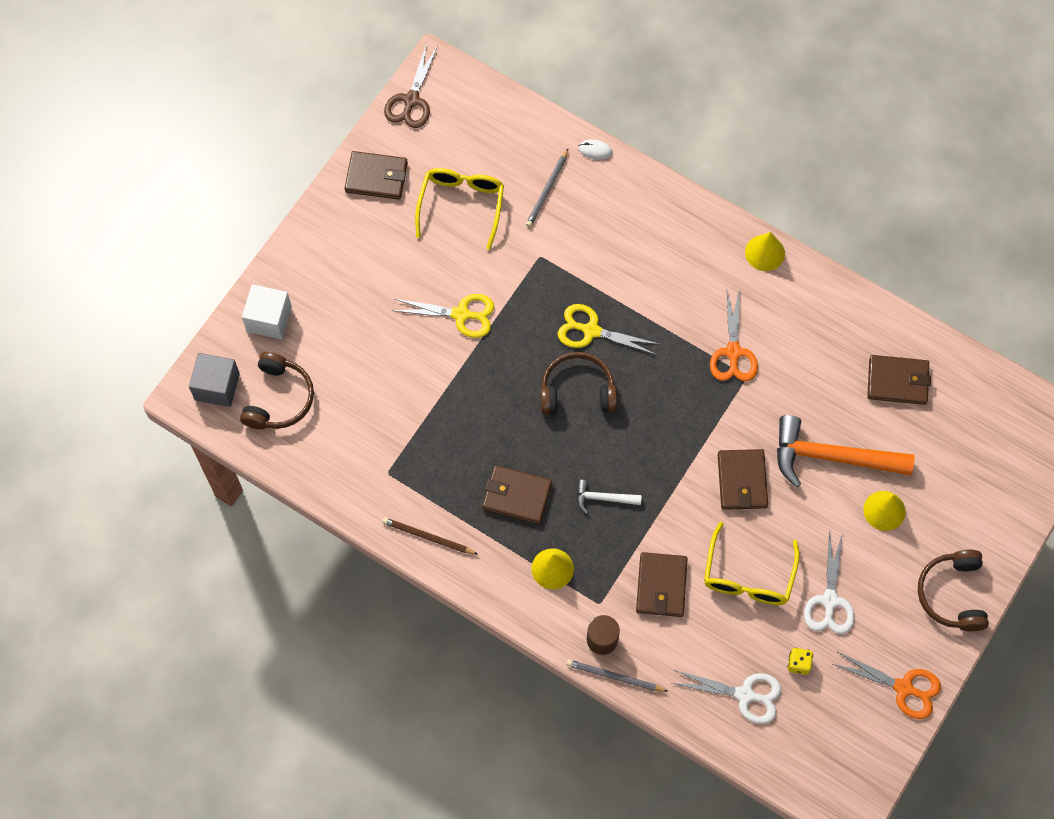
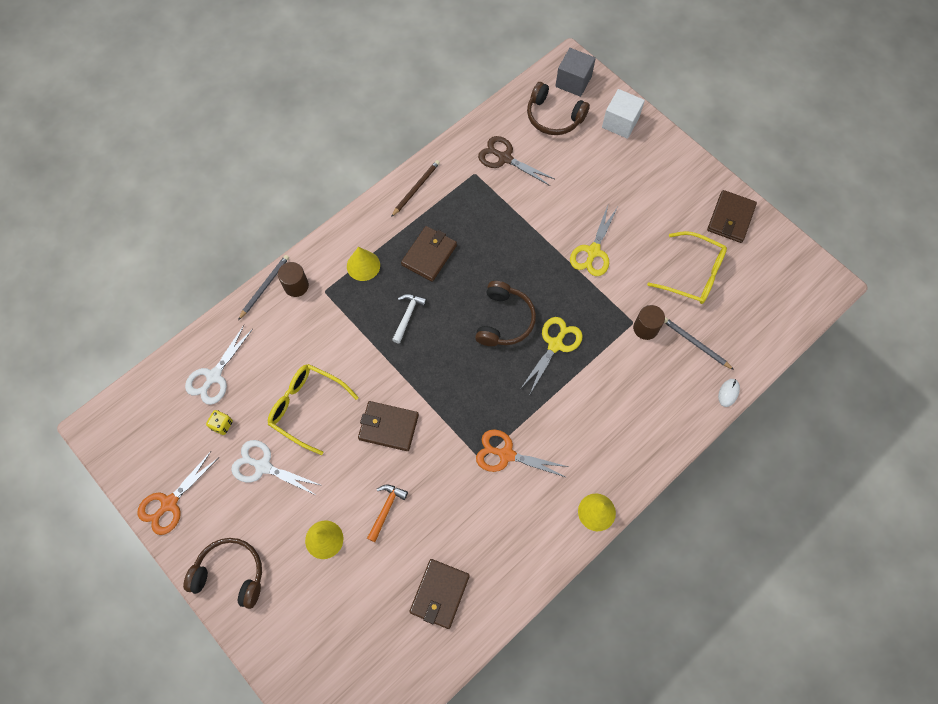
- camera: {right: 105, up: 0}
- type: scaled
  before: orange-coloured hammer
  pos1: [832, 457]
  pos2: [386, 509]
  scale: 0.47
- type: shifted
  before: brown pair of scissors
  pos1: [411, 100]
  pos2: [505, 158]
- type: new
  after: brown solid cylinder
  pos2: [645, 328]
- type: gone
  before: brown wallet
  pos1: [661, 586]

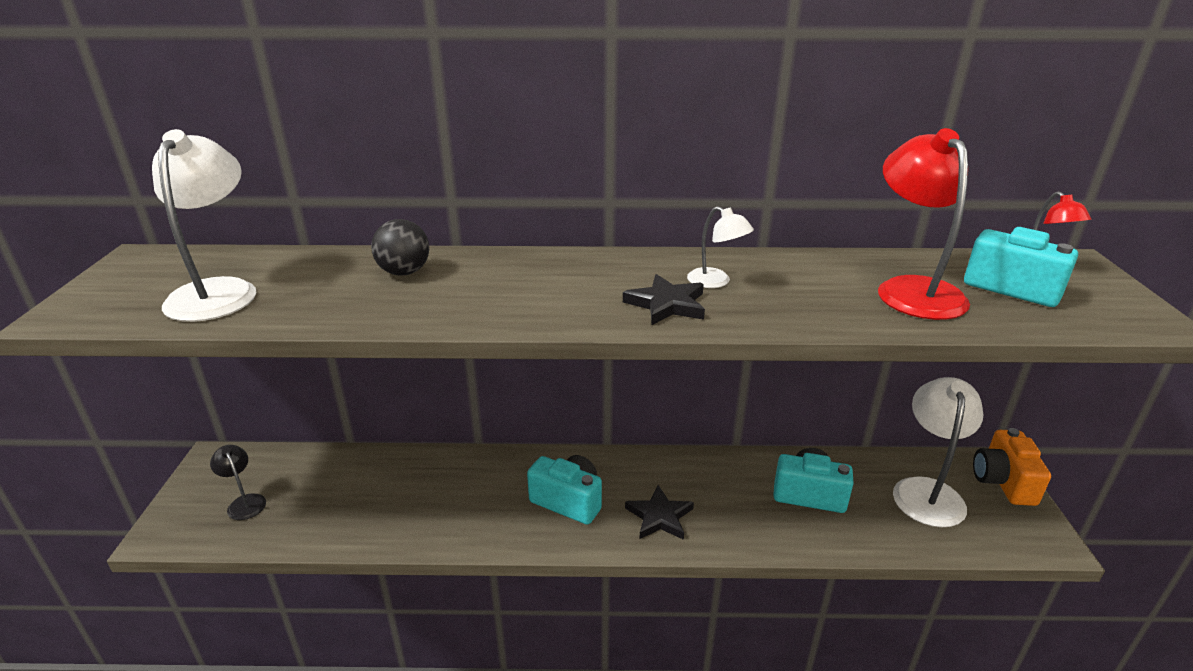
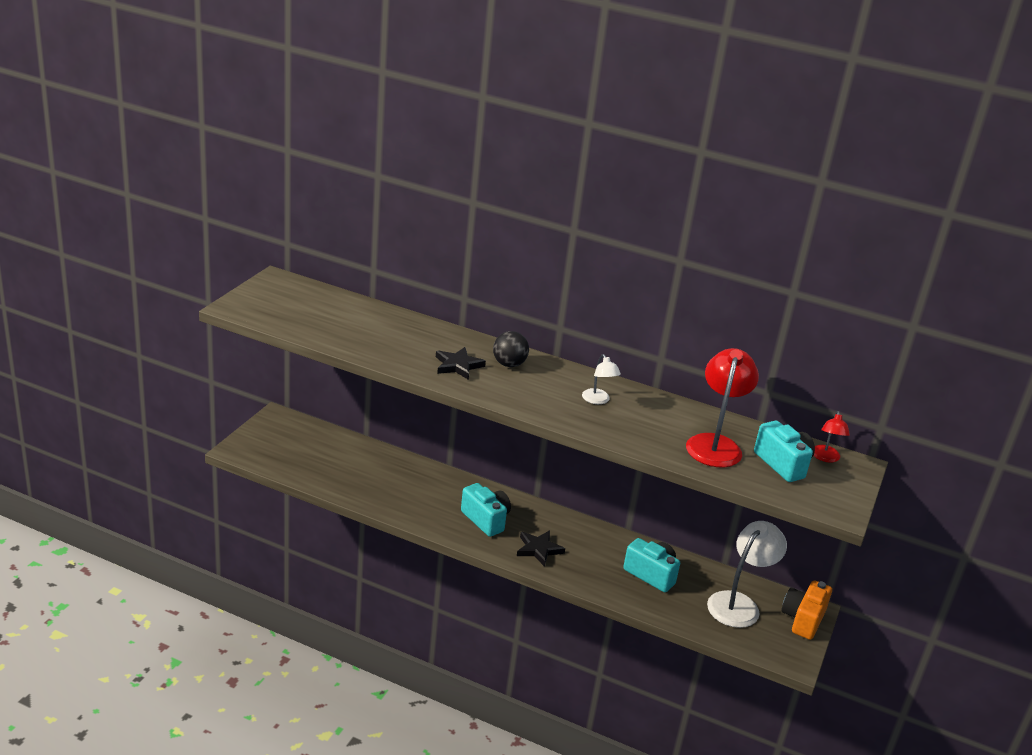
- camera: {right: 20, up: 0}
- type: shifted
  before: black star
  pos1: [667, 304]
  pos2: [458, 366]
- type: shifted
  before: black sphere
  pos1: [404, 272]
  pos2: [509, 364]
- type: gone
  before: pure white reading lamp
  pos1: [218, 291]
- type: gone
  before: black reading lamp
  pos1: [244, 502]

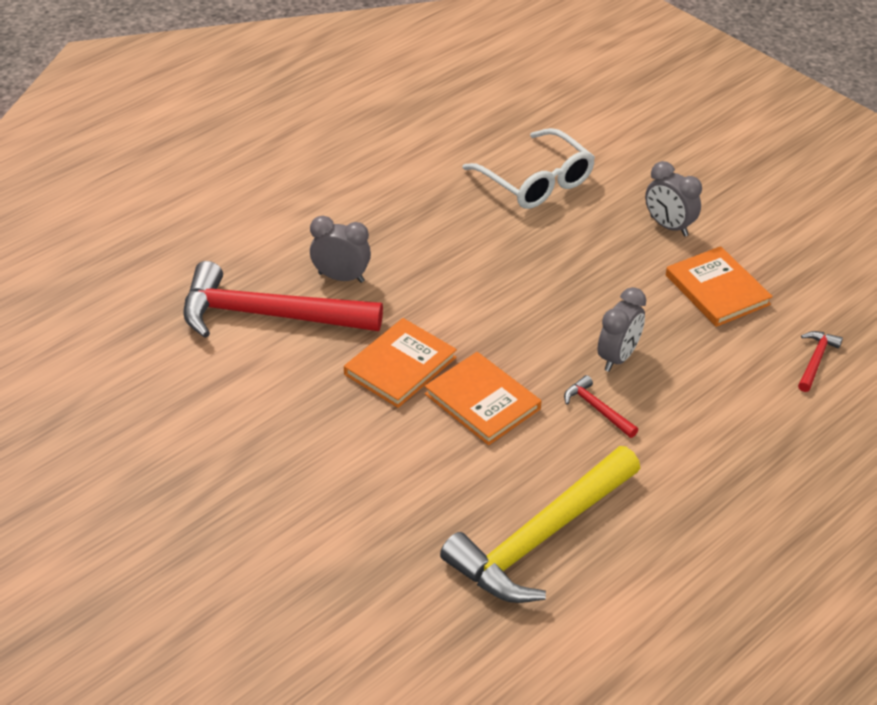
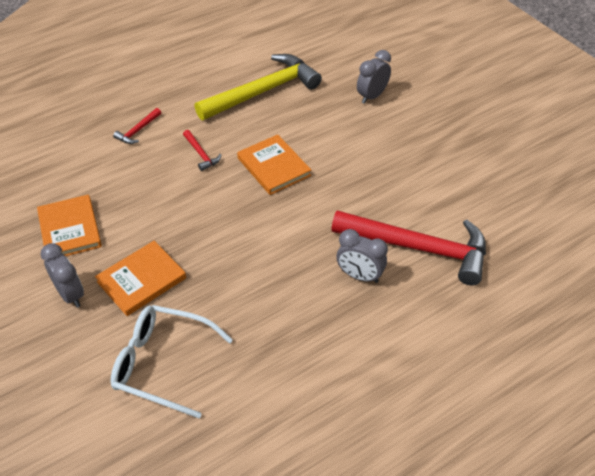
- camera: {right: -170, up: 5}
- type: shifted
  before: orange-coloured book
  pos1: [400, 366]
  pos2: [141, 280]
- type: rotated
  before: pure white glasses
  pos1: [535, 181]
  pos2: [163, 364]
  turn: -45
- type: shifted
  before: scarlet hammer
  pos1: [816, 360]
  pos2: [138, 131]
- type: shifted
  before: gray clock
  pos1: [618, 357]
  pos2: [372, 96]

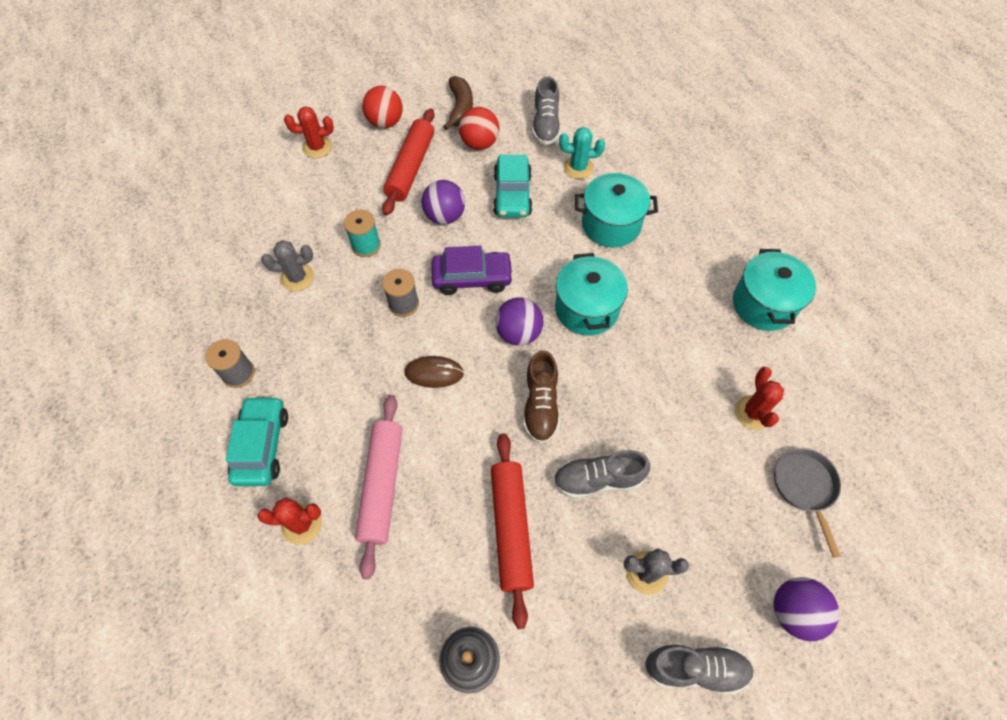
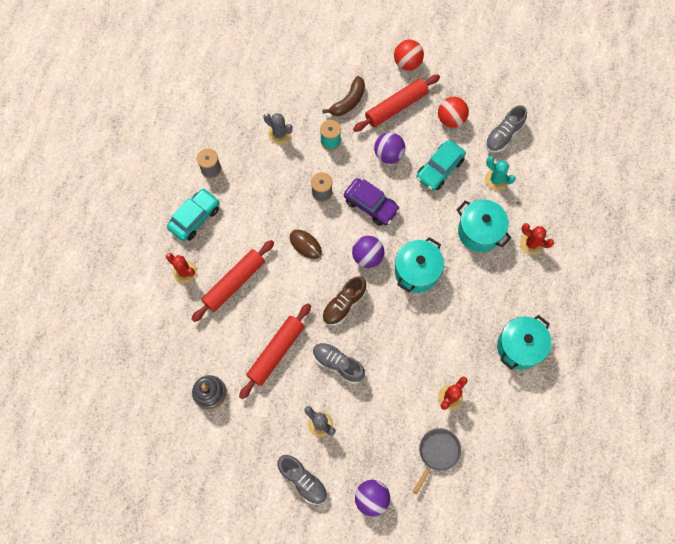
- camera: {right: 40, up: 10}
- type: repainted
  before: rose-pink dough roller
  after: scarlet dough roller
  pos1: [382, 485]
  pos2: [234, 283]
- type: shifted
  before: brown banana fruit
  pos1: [460, 108]
  pos2: [348, 101]
- type: shifted
  before: scarlet saguaro cactus
  pos1: [317, 147]
  pos2: [531, 244]

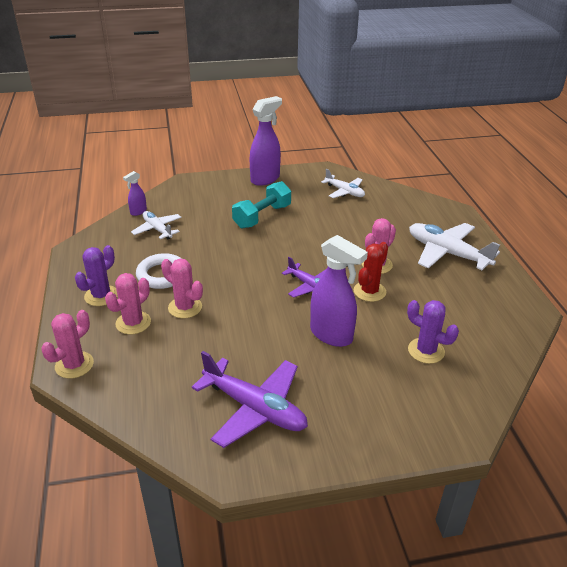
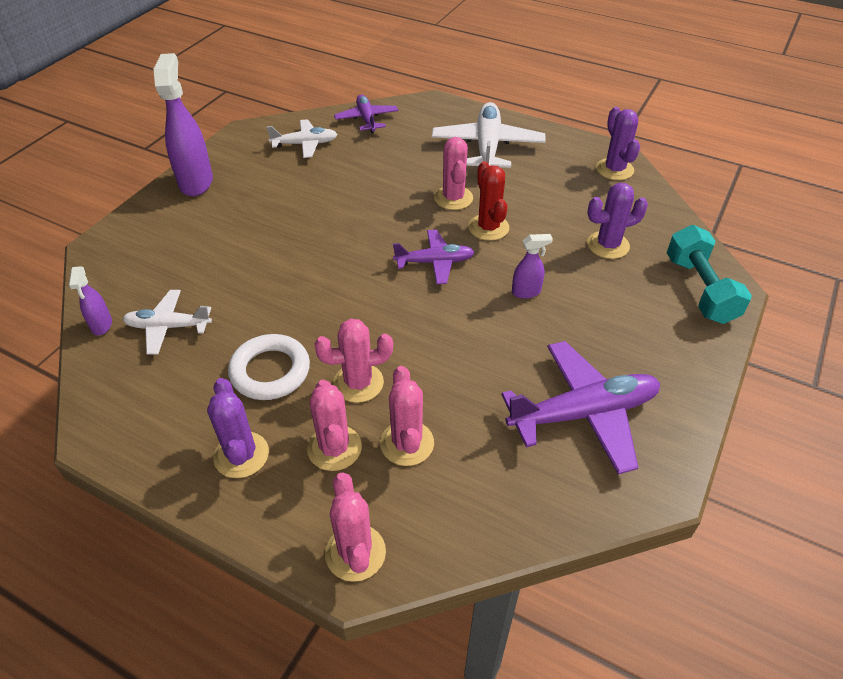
- camera: {right: -50, up: 10}
- type: new
  after: purple aeroplane
  pos2: [367, 119]
- type: new
  after: rose-pink saguaro cactus
  pos2: [407, 443]
- type: rotated
  before: pure white aeroplane
  pos1: [447, 253]
  pos2: [487, 147]
  turn: 105
- type: scaled
  before: purple spray cleaner
  pos1: [331, 335]
  pos2: [526, 292]
  scale: 0.5
- type: new
  after: purple saguaro cactus
  pos2: [614, 169]
- type: shifted
  before: aqua hand weight
  pos1: [262, 216]
  pos2: [700, 289]

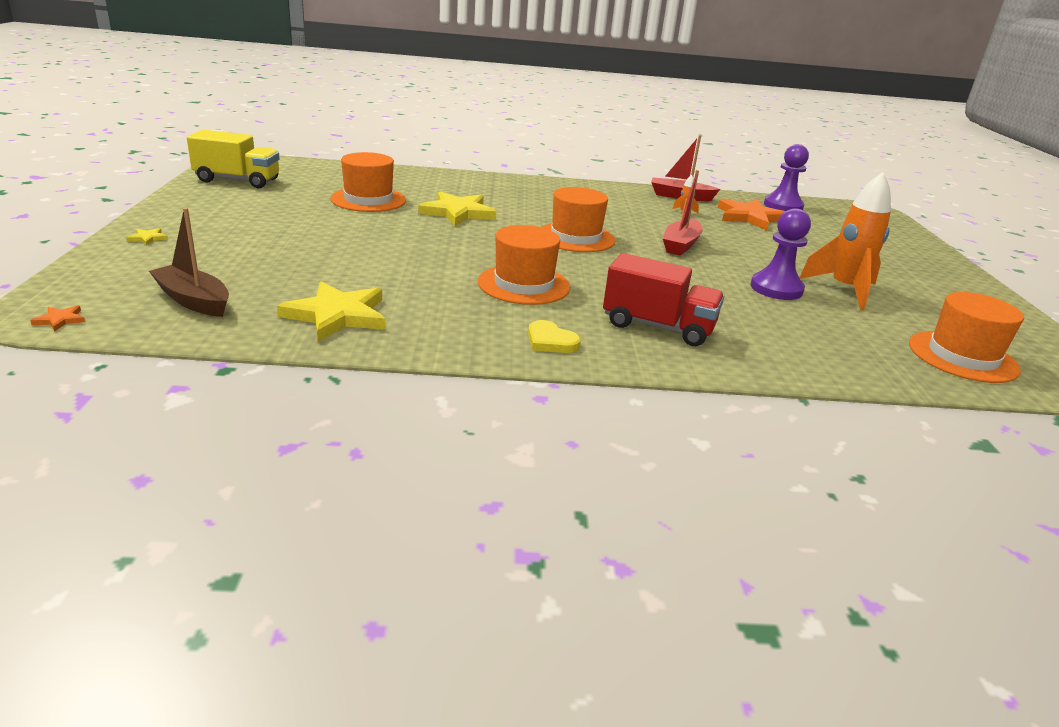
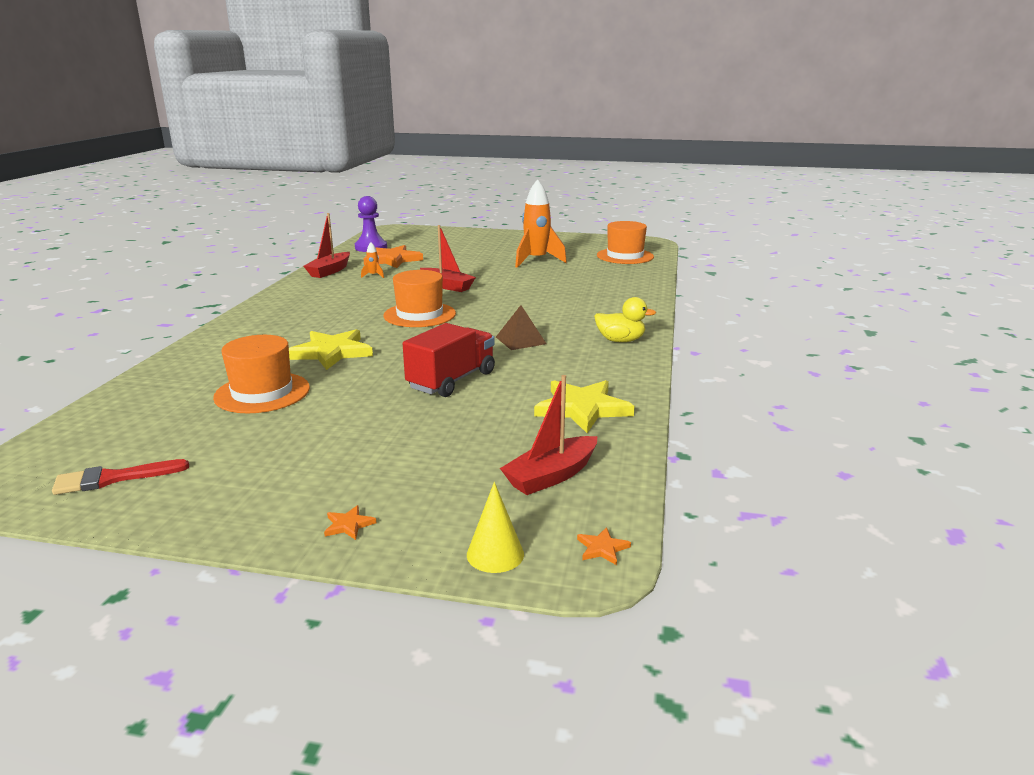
- camera: {right: -75, up: -5}
- type: swapped
  before: bright yellow toy truck
  after: scarlet paint brush
  pos1: [237, 180]
  pos2: [113, 478]
- type: repainted
  before: bright yellow star
  after: orange-coloured star
  pos1: [148, 238]
  pos2: [348, 525]
- type: shifted
  before: scarlet toy truck
  pos1: [658, 327]
  pos2: [452, 380]
- type: new
  after: bright yellow cone
  pos2: [495, 554]
- type: swapped
  before: orange-coloured tall hat
  after: brown pyramid
  pos1: [524, 284]
  pos2: [520, 340]
- type: repainted
  before: brown toy boat
  after: scarlet toy boat
  pos1: [194, 301]
  pos2: [551, 476]
- type: swapped
  before: bright yellow heart shape
  after: bright yellow duck
  pos1: [550, 341]
  pos2: [620, 340]
- type: gone
  before: purple pawn
  pos1: [776, 288]

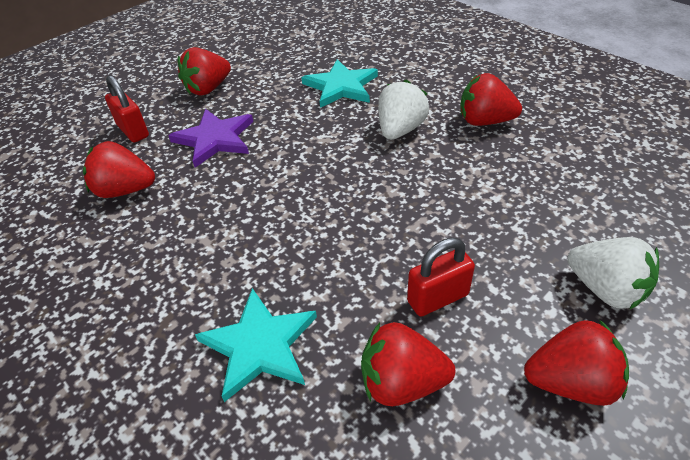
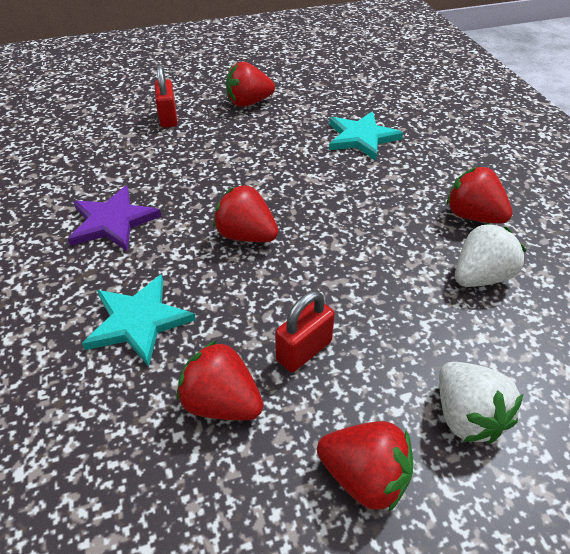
- camera: {right: 25, up: 0}
- type: shifted
  before: purple star
  pos1: [215, 139]
  pos2: [113, 221]
- type: shifted
  before: scarlet berry
  pos1: [125, 190]
  pos2: [246, 235]
- type: rotated
  before: scarlet small lock
  pos1: [437, 298]
  pos2: [304, 351]
  turn: -45
- type: shifted
  before: pure white berry
  pos1: [400, 130]
  pos2: [480, 276]

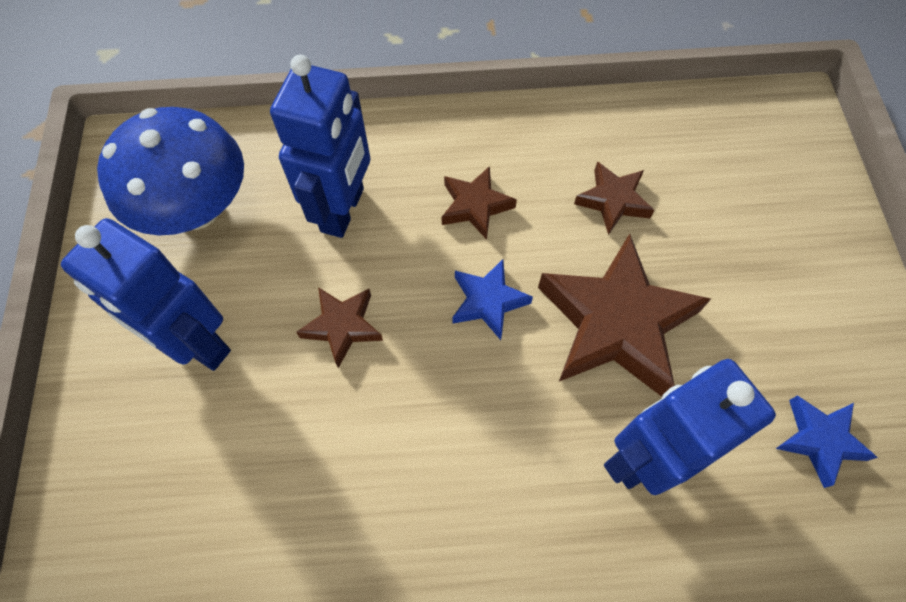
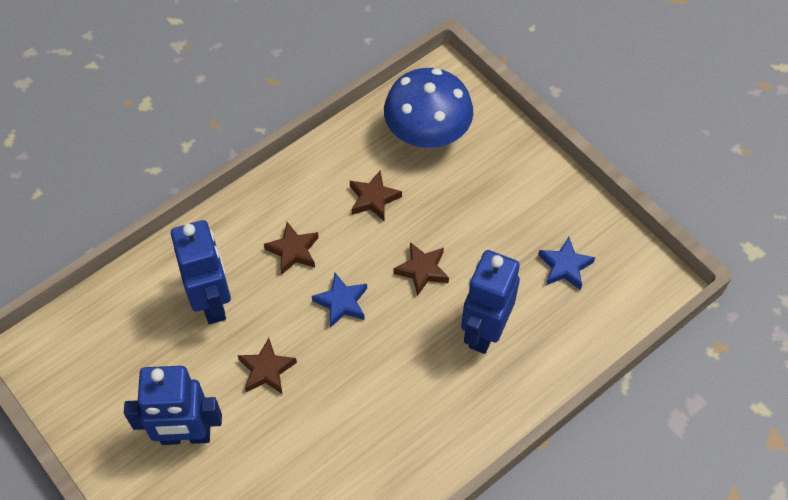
- camera: {right: -35, up: -5}
- type: shifted
  before: cobalt toadstool
  pos1: [197, 209]
  pos2: [427, 134]
- type: scaled
  before: brown star
  pos1: [616, 323]
  pos2: [422, 270]
  scale: 0.5

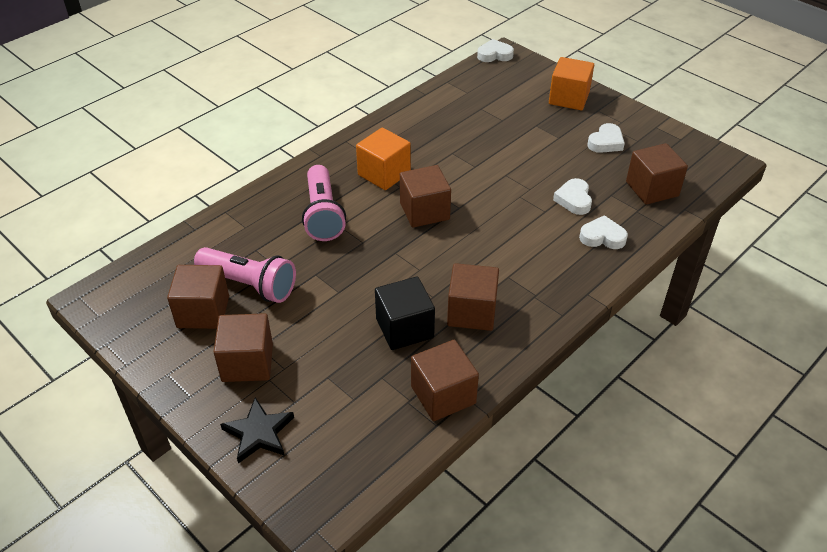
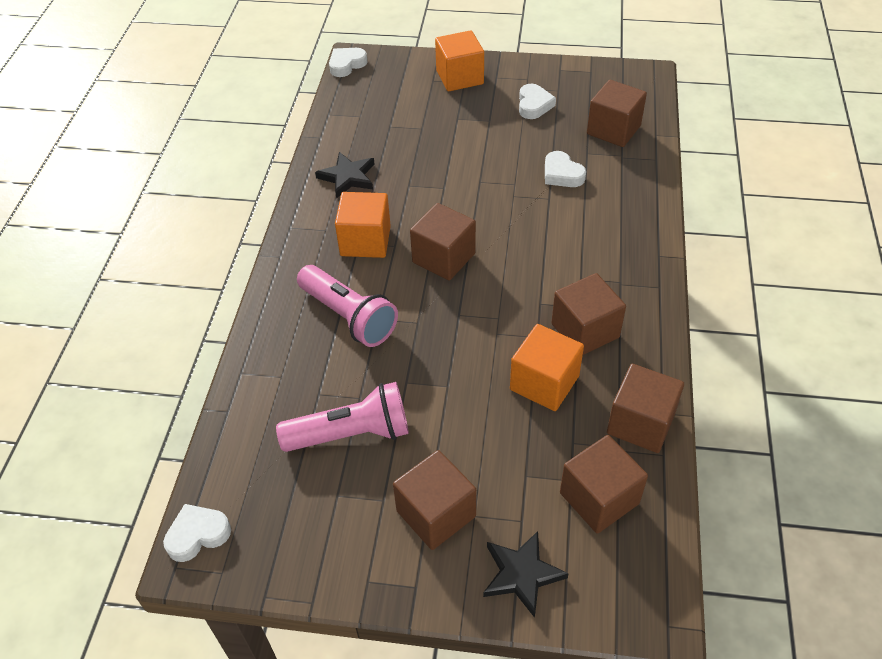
- camera: {right: -35, up: 5}
- type: shifted
  before: pure white heart shape
  pos1: [602, 237]
  pos2: [197, 535]
- type: new
  after: black star
  pos2: [348, 177]
- type: repainted
  before: black block
  after: orange-coloured block
  pos1: [404, 328]
  pos2: [544, 383]
- type: shifted
  before: brown block
  pos1: [203, 312]
  pos2: [599, 498]

